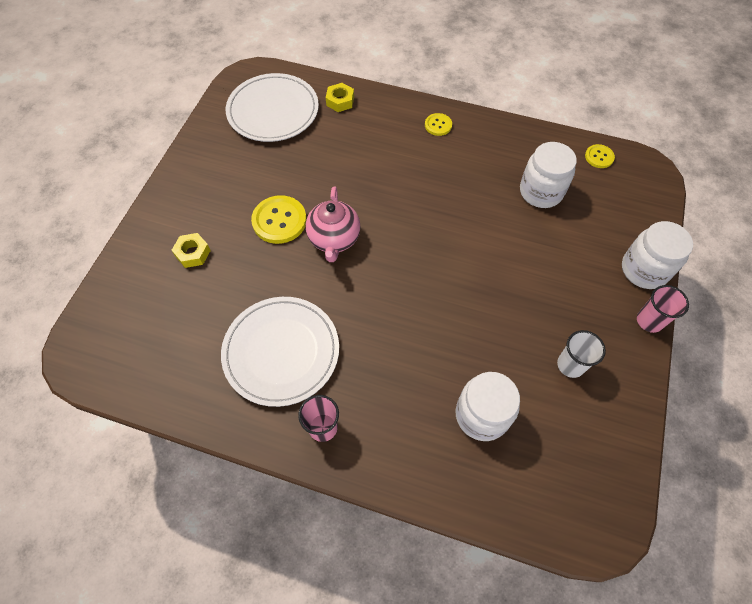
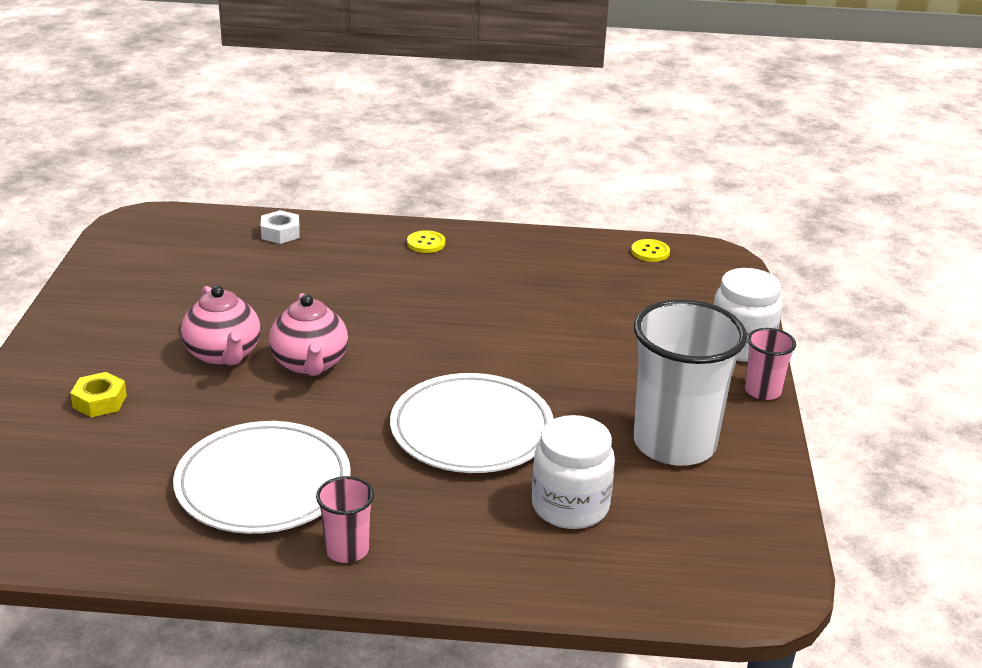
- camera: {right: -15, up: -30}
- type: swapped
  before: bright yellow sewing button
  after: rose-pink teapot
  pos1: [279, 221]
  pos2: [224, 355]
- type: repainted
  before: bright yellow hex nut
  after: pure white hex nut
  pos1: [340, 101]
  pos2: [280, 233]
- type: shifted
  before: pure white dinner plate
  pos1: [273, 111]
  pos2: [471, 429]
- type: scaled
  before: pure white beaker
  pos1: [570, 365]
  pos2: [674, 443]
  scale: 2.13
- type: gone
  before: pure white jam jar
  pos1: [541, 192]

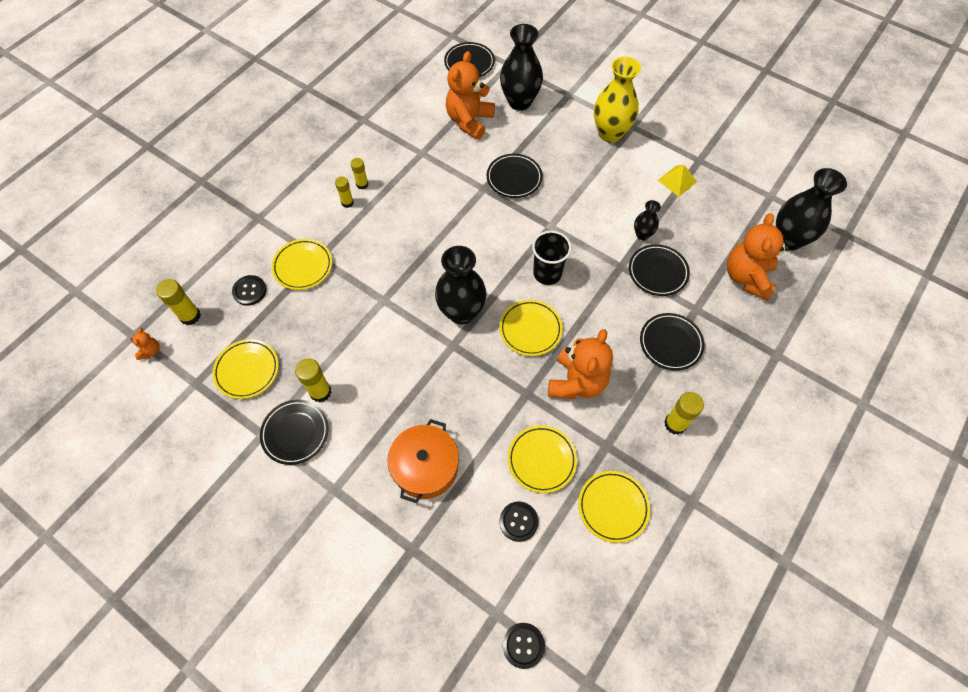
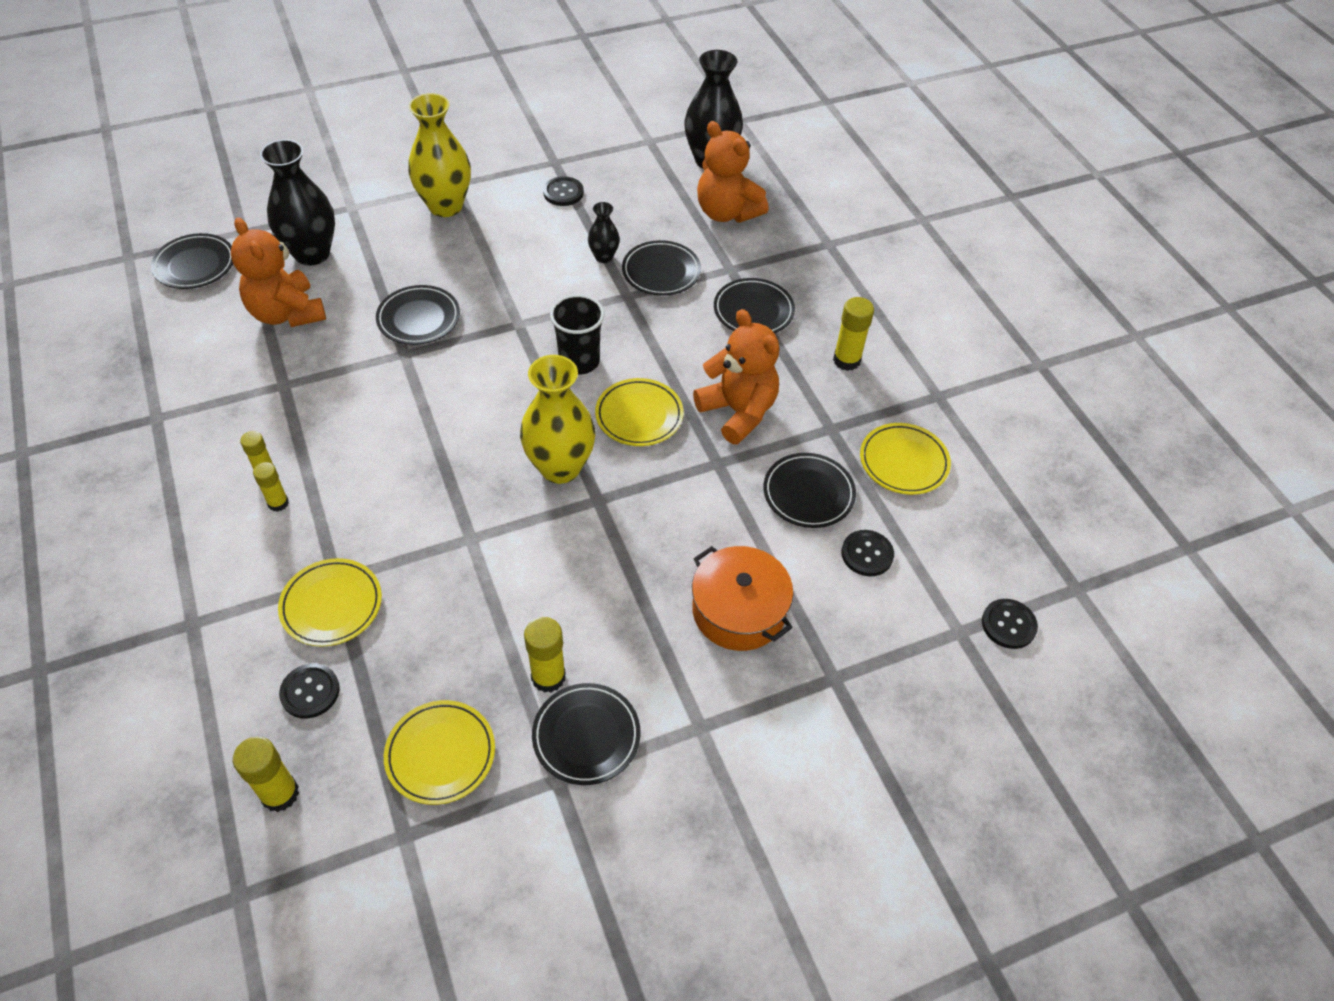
- camera: {right: -60, up: -10}
- type: repainted
  before: black vase
  after: bright yellow vase
  pos1: [461, 312]
  pos2: [560, 467]
- type: swapped
  before: bright yellow pyramid
  after: black sewing button
  pos1: [677, 181]
  pos2: [563, 193]
- type: repainted
  before: bright yellow dinner plate
  after: black dinner plate
  pos1: [541, 460]
  pos2: [808, 494]
- type: gone
  before: orange-coloured teddy
  pos1: [151, 351]

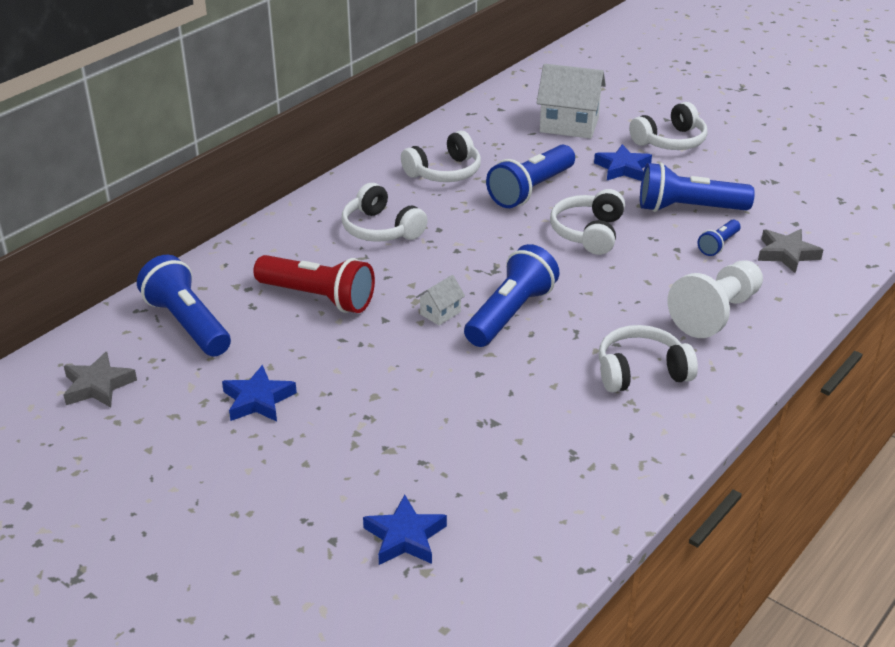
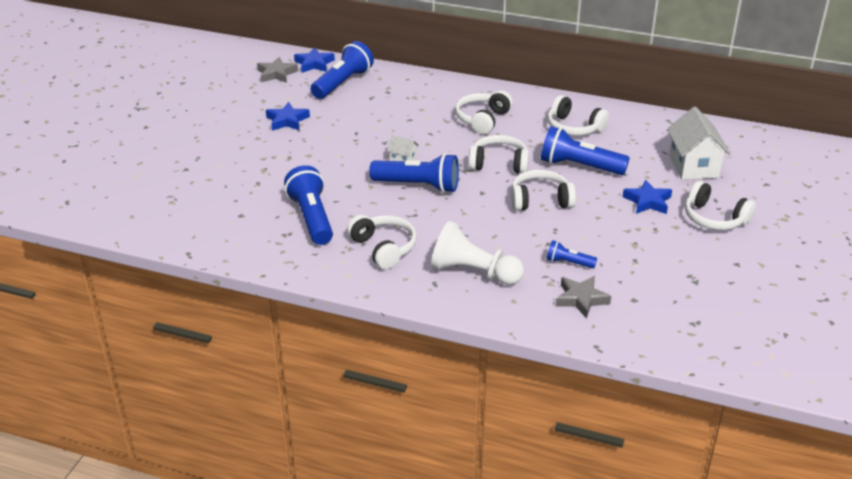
- camera: {right: 70, up: 0}
- type: shifted
  before: cobalt pocket torch
  pos1: [688, 208]
  pos2: [312, 218]
- type: shifted
  before: cobalt star
  pos1: [405, 537]
  pos2: [314, 64]
- type: new
  after: pure white over-ear headphones
  pos2: [499, 164]
- type: gone
  before: scarlet pocket torch
  pos1: [318, 298]

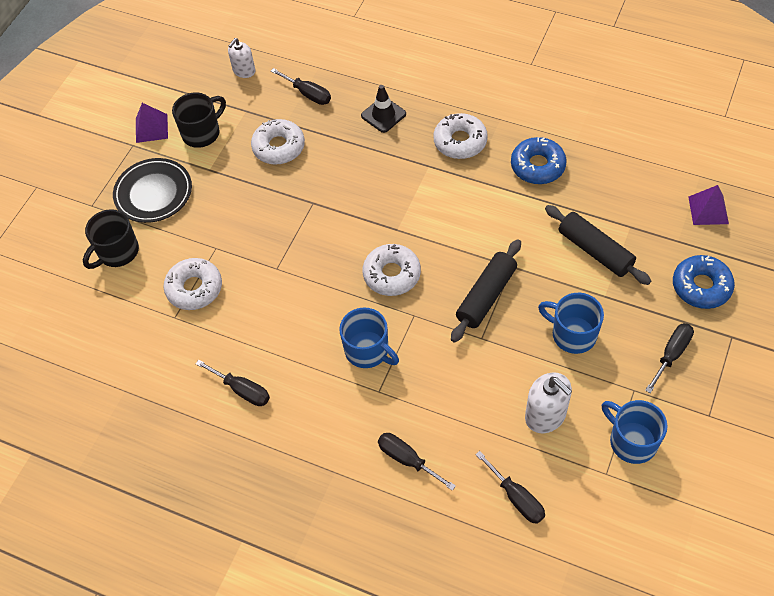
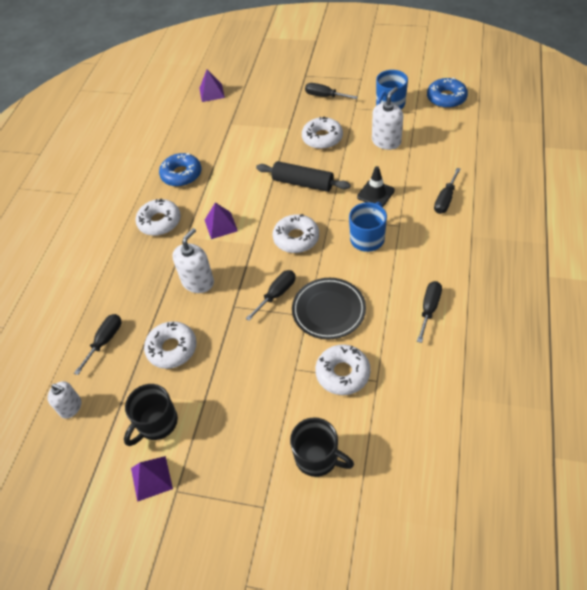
- camera: {right: -100, up: -5}
- type: rotated
  before: black mug
  pos1: [202, 133]
  pos2: [156, 423]
  turn: -90
- type: new
  after: pure white pump bottle
  pos2: [198, 282]
- type: new
  after: purple pyramid
  pos2: [221, 225]
- type: shifted
  before: black flat screwdriver
  pos1: [516, 498]
  pos2: [277, 294]
- type: shifted
  before: black dinner plate
  pos1: [153, 193]
  pos2: [328, 310]
- type: swapped
  before: cobalt mug
  after: pure white glazed donut
  pos1: [572, 334]
  pos2: [322, 138]
- type: shifted
  before: black traffic cone
  pos1: [383, 115]
  pos2: [375, 194]
- type: shifted
  before: cobalt glazed donut
  pos1: [701, 286]
  pos2: [446, 98]
- type: gone
  before: black dough roller
  pos1: [595, 250]

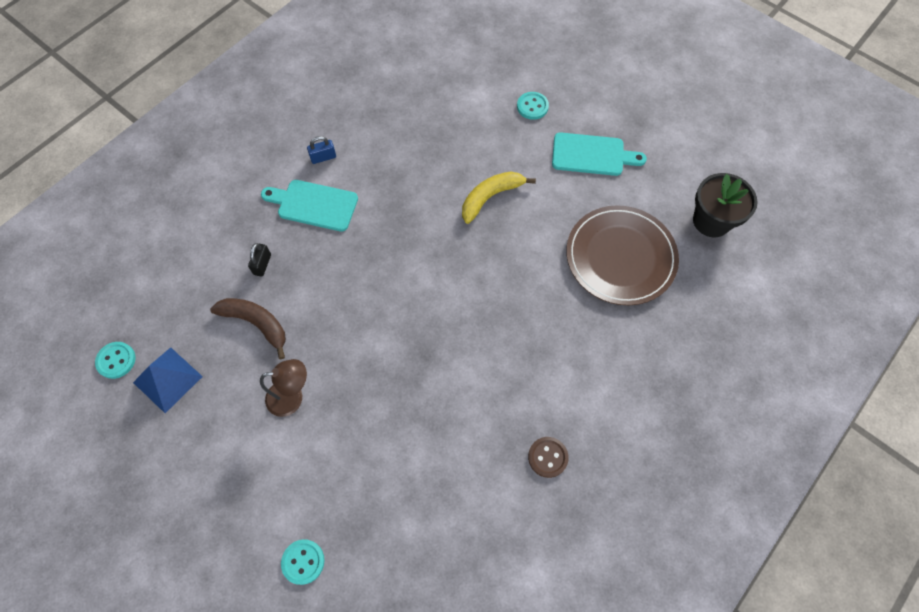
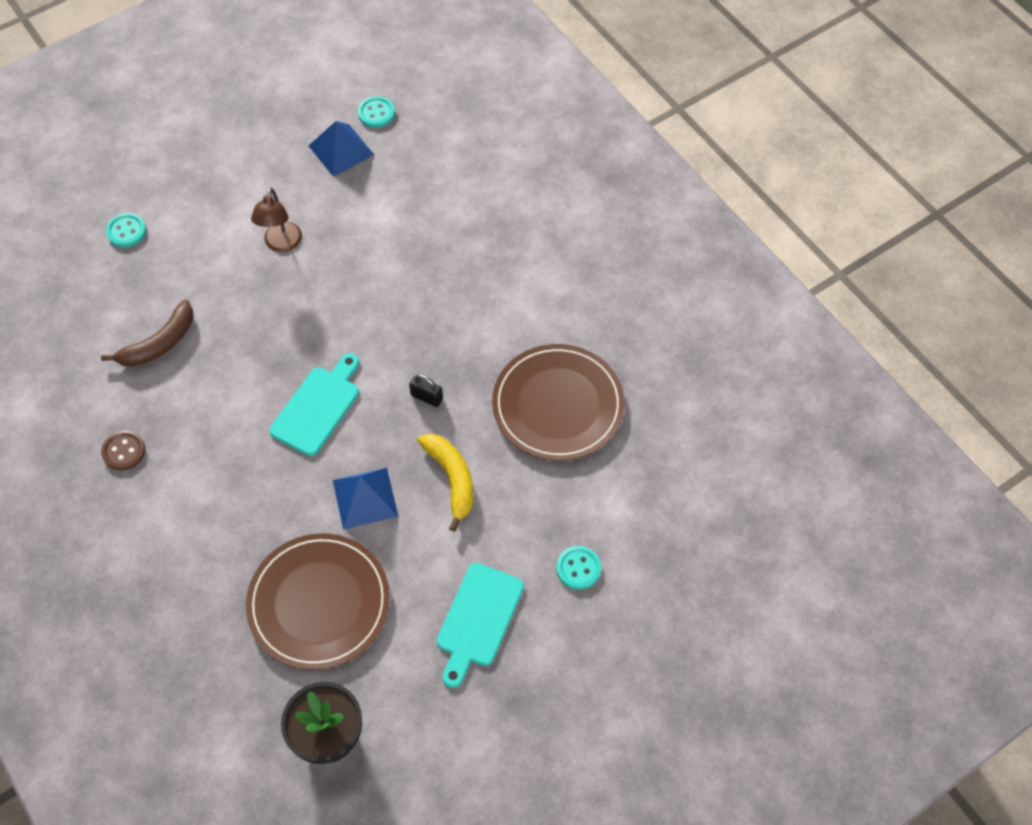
- camera: {right: 105, up: -5}
- type: shifted
  before: brown banana fruit
  pos1: [256, 323]
  pos2: [159, 343]
- type: shifted
  before: aqua bread board
  pos1: [314, 205]
  pos2: [318, 407]
- type: new
  after: cobalt pyramid
  pos2: [365, 498]
- type: shifted
  before: black small lock
  pos1: [262, 264]
  pos2: [427, 397]
- type: new
  after: brown dinner plate
  pos2: [558, 405]
- type: gone
  before: cobalt small lock
  pos1: [323, 157]

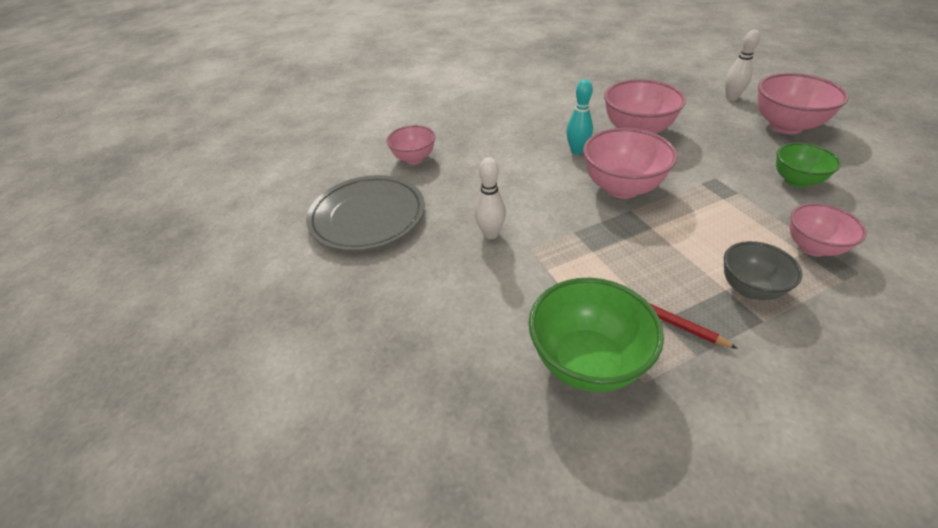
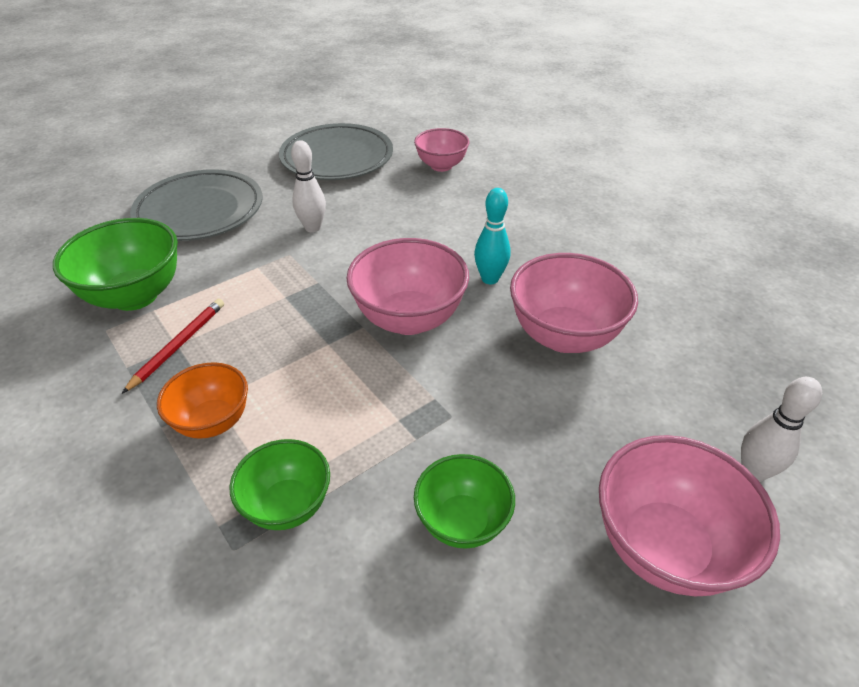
- camera: {right: 75, up: 0}
- type: new
  after: gray dinner plate
  pos2: [200, 211]
- type: repainted
  before: gray serving bowl
  after: orange-coloured serving bowl
  pos1: [749, 288]
  pos2: [213, 421]
- type: repainted
  before: rose-pink serving bowl
  after: emerald serving bowl
  pos1: [813, 247]
  pos2: [288, 505]

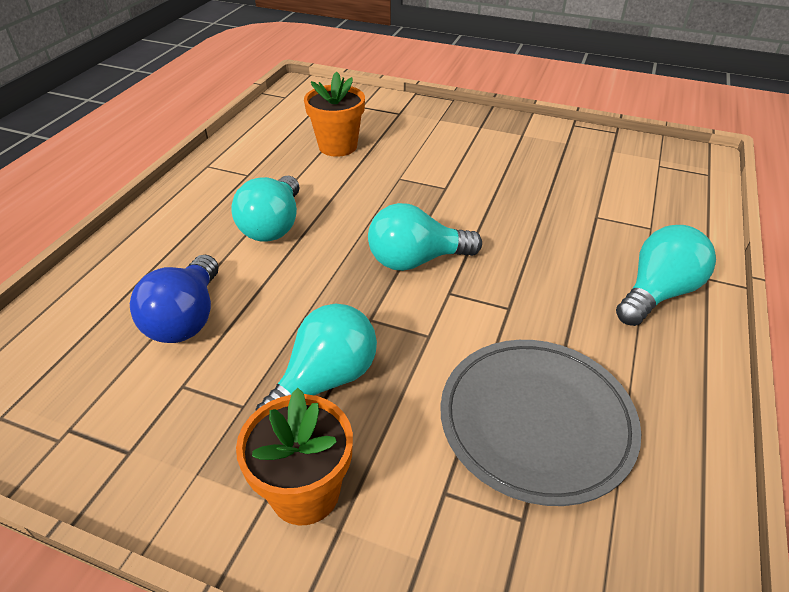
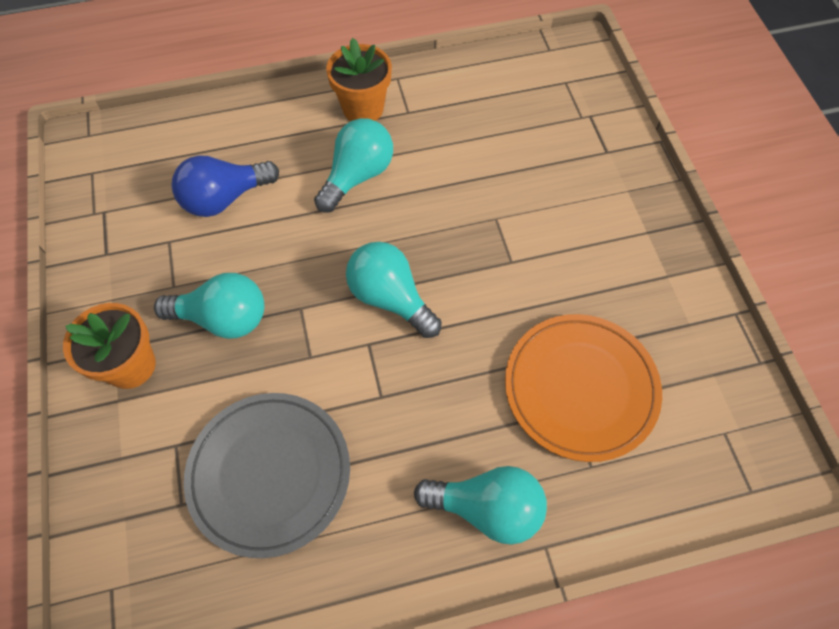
- camera: {right: 55, up: 20}
- type: rotated
  before: aqua lightbulb
  pos1: [273, 226]
  pos2: [357, 176]
  turn: 150
- type: shifted
  before: orange-coloured flower pot
  pos1: [338, 146]
  pos2: [363, 108]
- type: new
  after: orange-coloured dinner plate
  pos2: [580, 388]

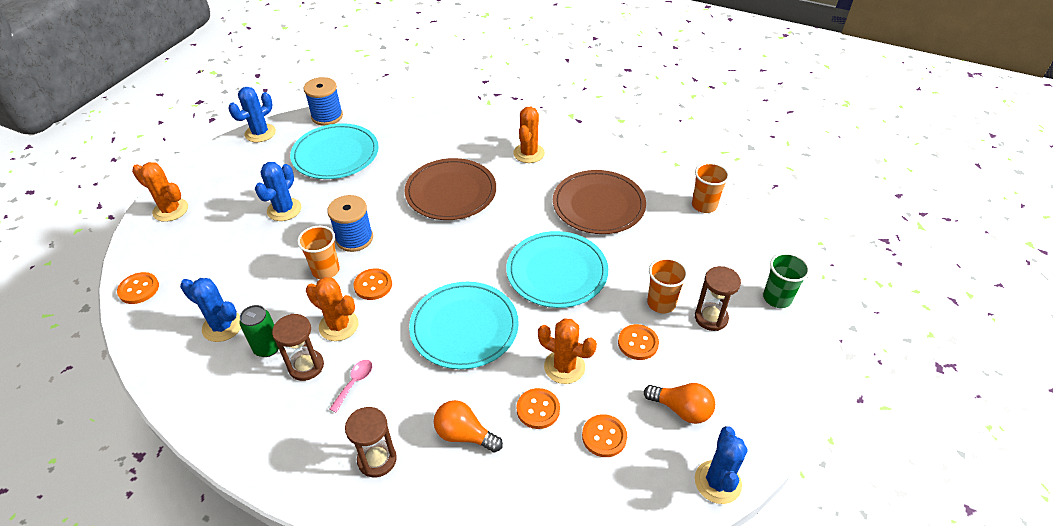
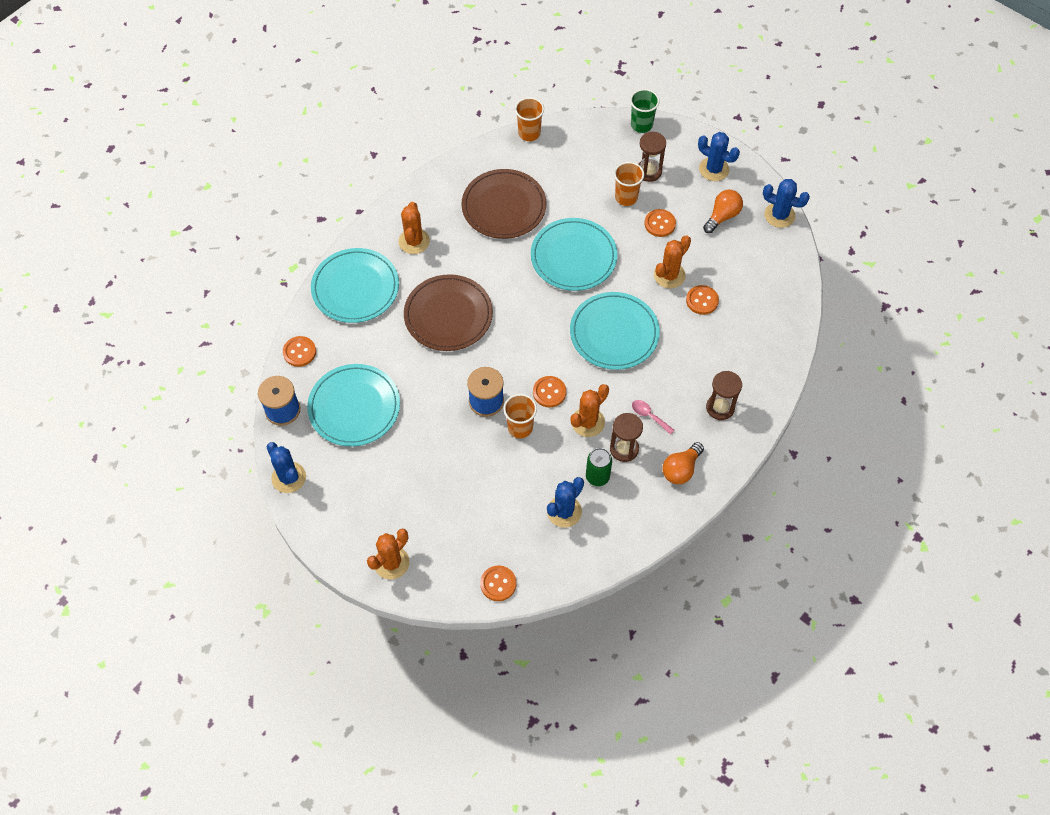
- camera: {right: -75, up: 15}
- type: shifted
  before: orange-coloured sewing button
  pos1: [604, 436]
  pos2: [299, 352]
- type: new
  after: aqua dinner plate
  pos2: [355, 288]
- type: rotated
  before: orange-coloured saguaro cactus
  pos1: [529, 153]
  pos2: [414, 241]
  turn: 60
- type: shifted
  before: orange-coloured lightbulb
  pos1: [464, 435]
  pos2: [681, 469]
- type: shifted
  before: cobalt saguaro cactus
  pos1: [284, 209]
  pos2: [714, 169]

